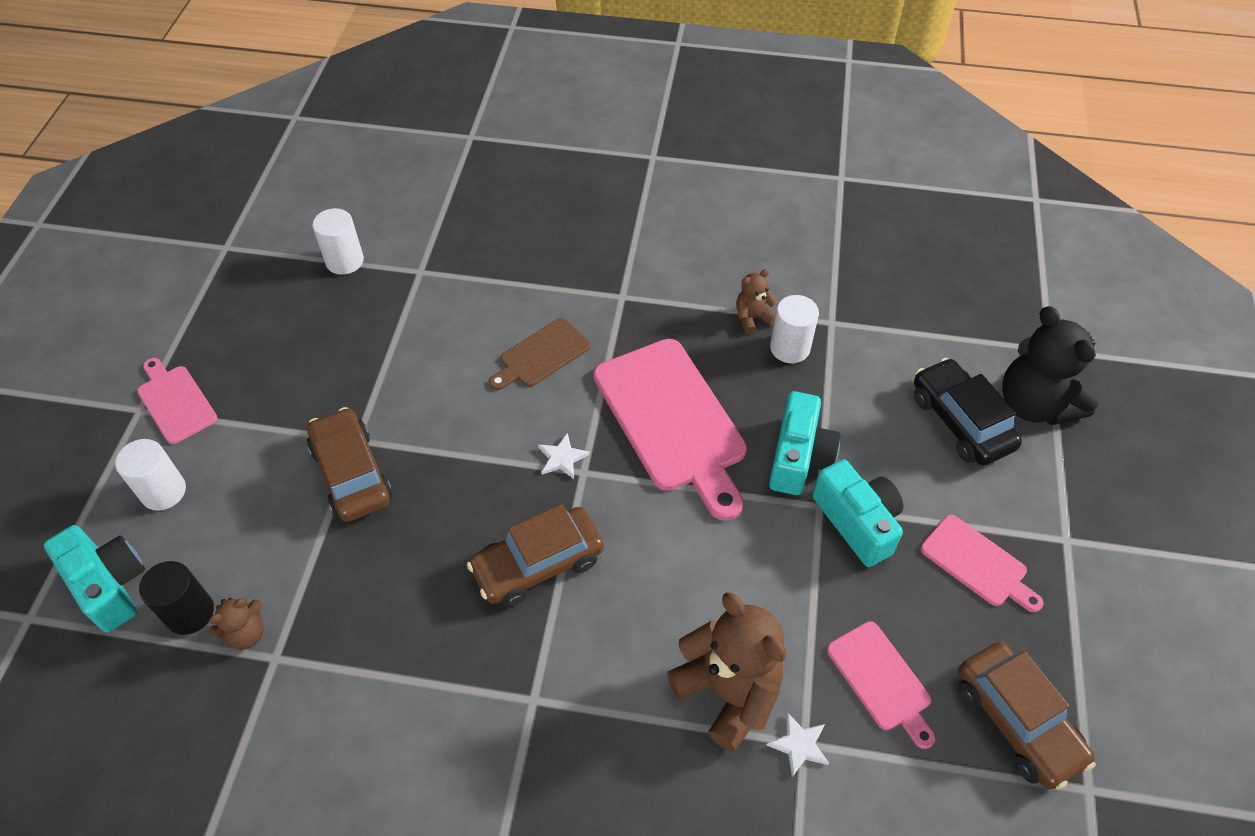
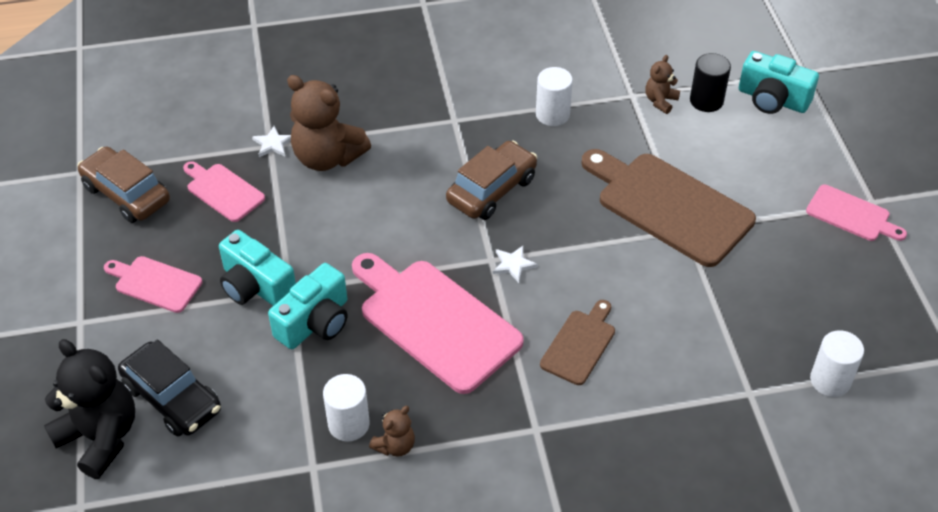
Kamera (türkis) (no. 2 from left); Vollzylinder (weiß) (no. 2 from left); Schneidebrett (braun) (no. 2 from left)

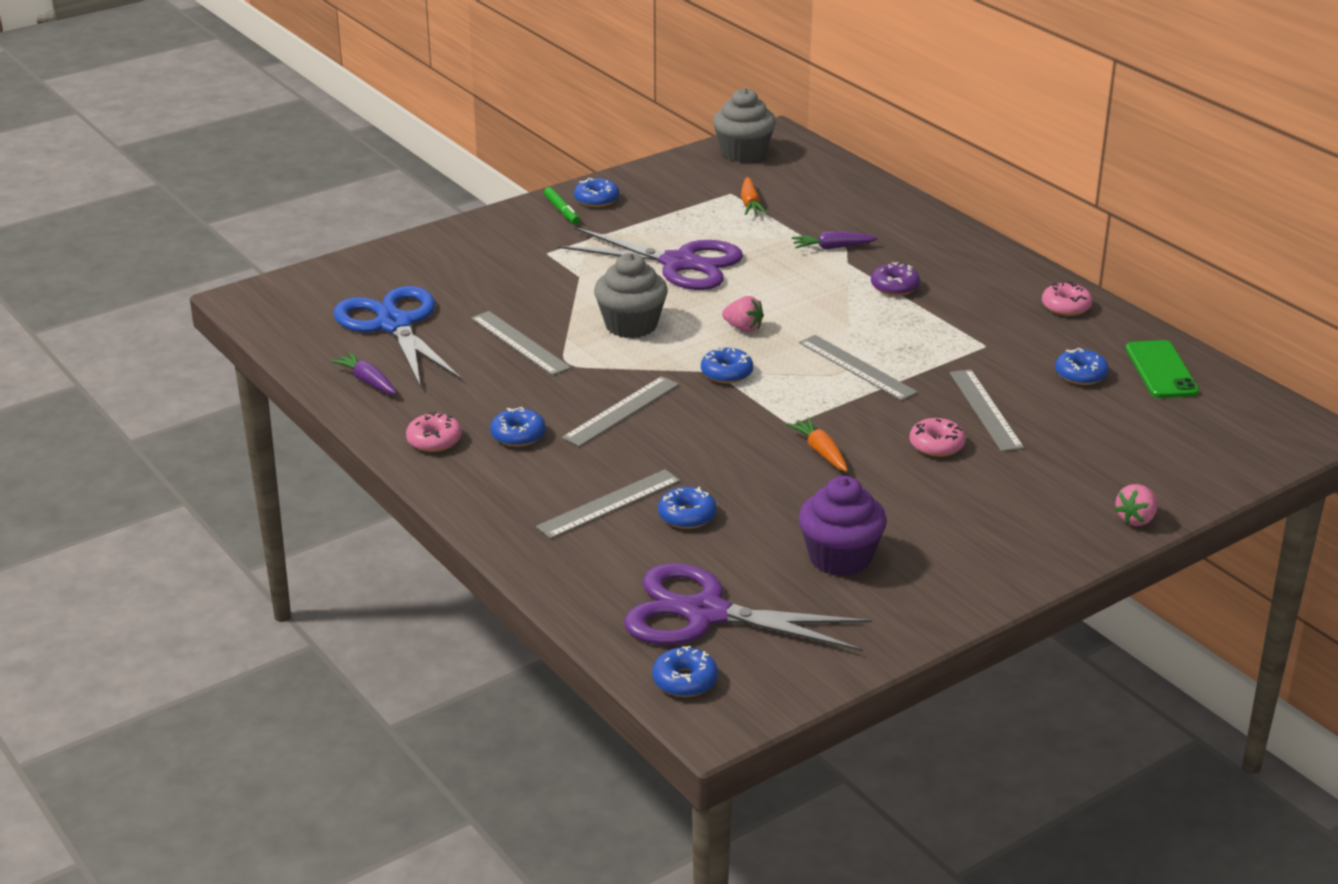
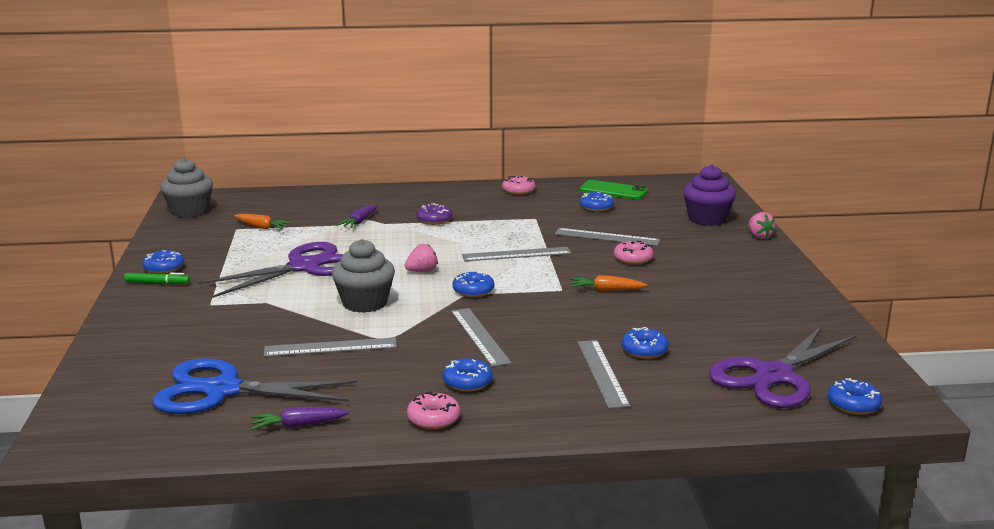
Muffin (lila)

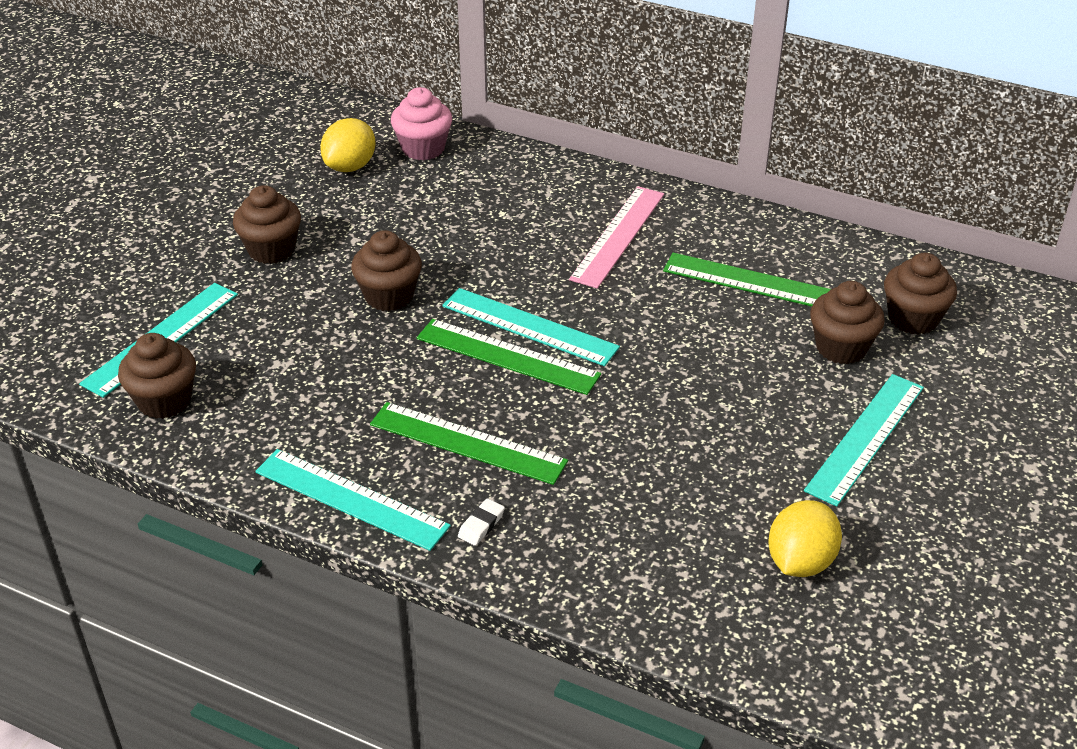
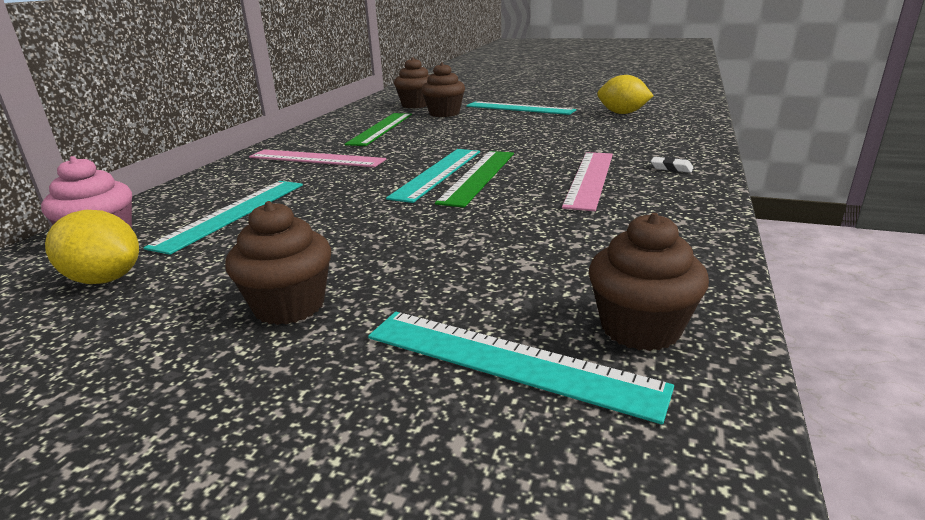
Lineal (türkis) (no. 1 from left); Lineal (rosa) (no. 2 from left); Muffin (braun) (no. 3 from left in the first image)

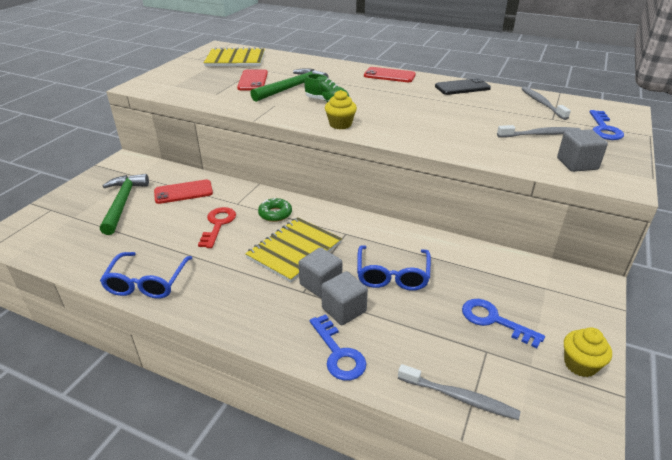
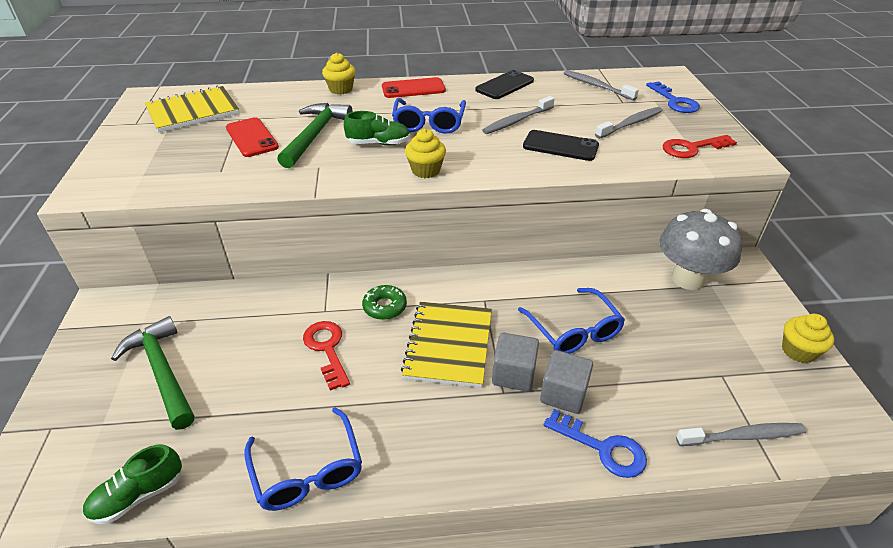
Schuh (grün) (no. 1 from left); Muffin (gelb) (no. 1 from left); Brille (blau) (no. 2 from left); Zahnbürste (grau) (no. 1 from left); Handy (schwarz) (no. 2 from left); Pilz (grau); Schlüssel (rot) (no. 2 from left); Handy (rot) (no. 1 from left in the first image); Schlüssel (blau) (no. 2 from left in the first image)

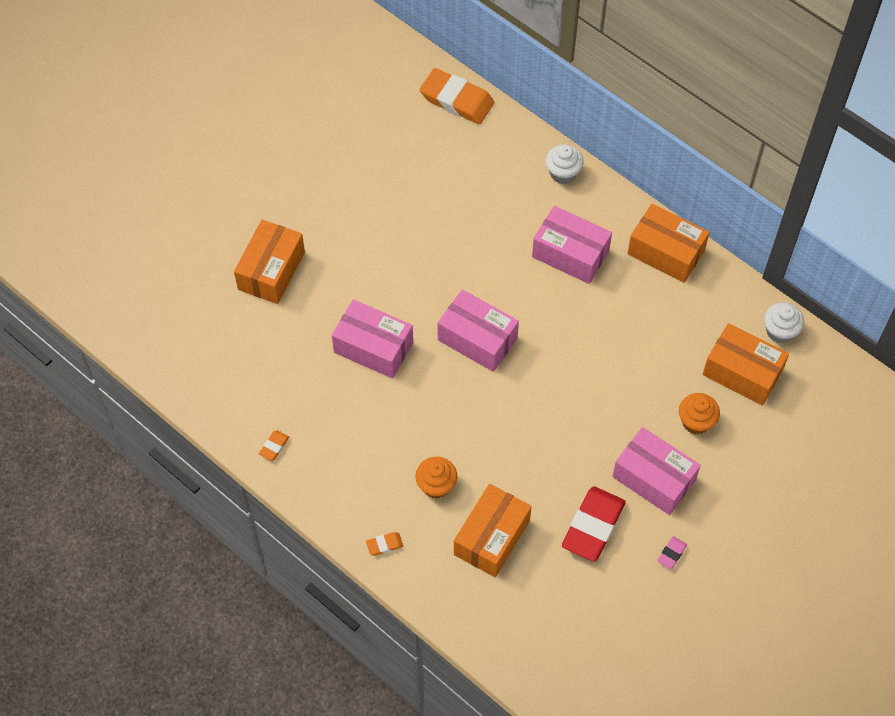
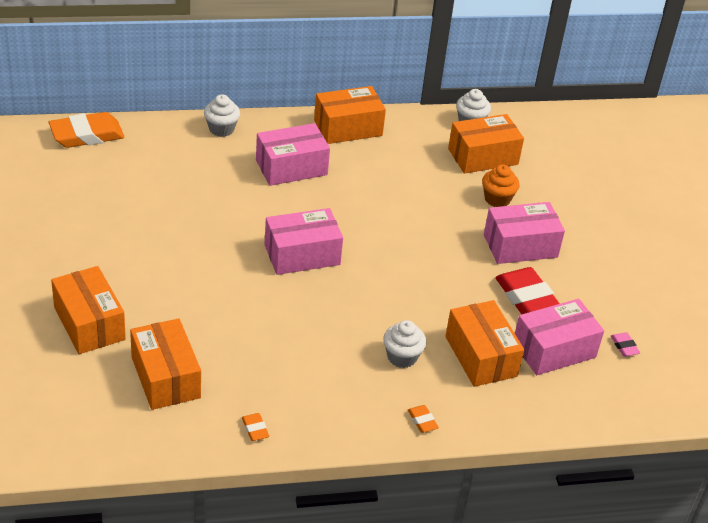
Schachtel (orange) (no. 2 from left); Muffin (weiß) (no. 2 from left); Radiergummi (orange) (no. 3 from left); Schachtel (rosa) (no. 4 from left); Radiergummi (rosa)

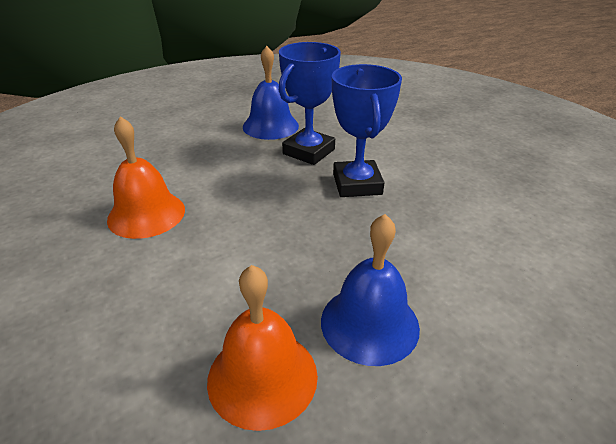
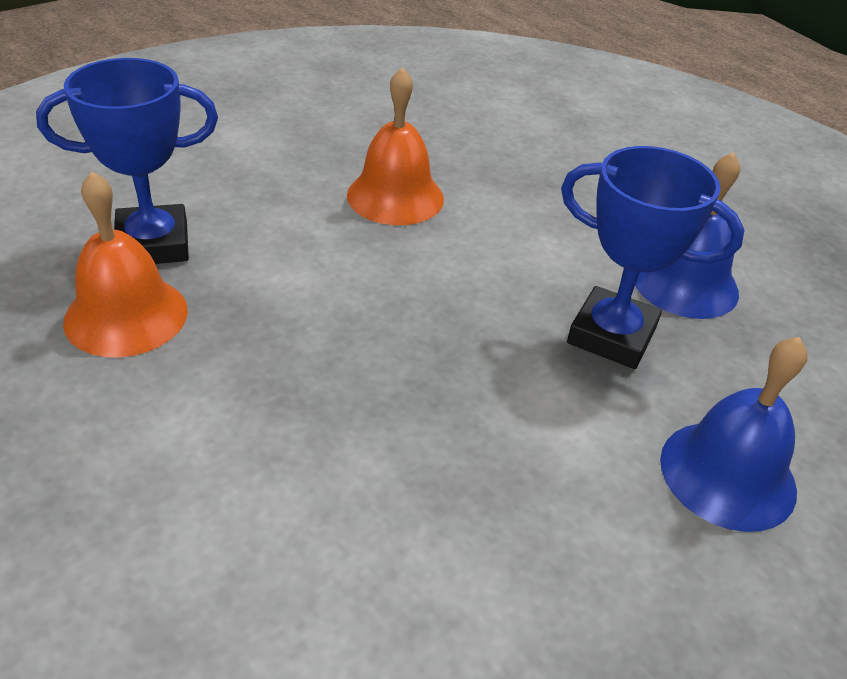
Pokal (blau) (no. 1 from left); Glocke (blau) (no. 2 from left)

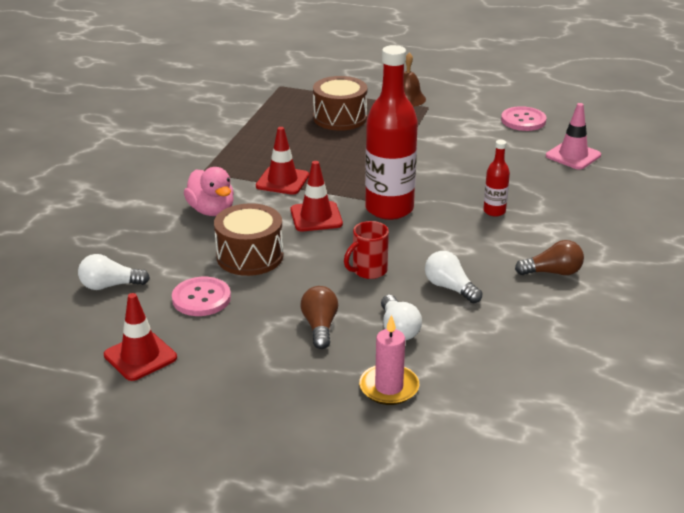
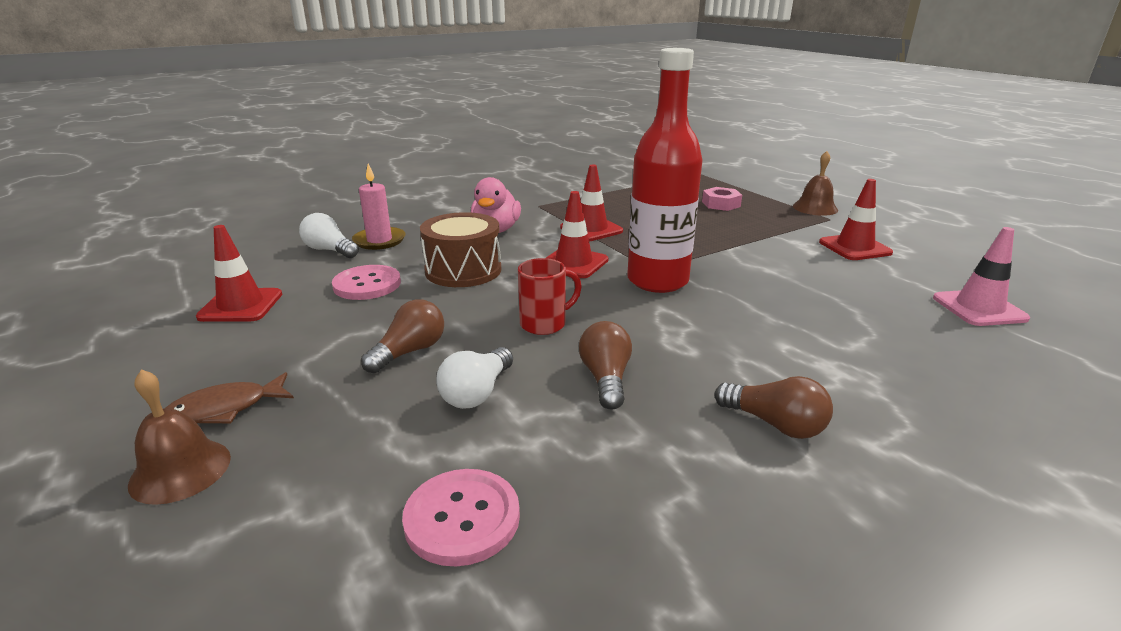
Glocke (braun) (no. 1 from left); Fisch (braun); Kerze (rosa); Knopf (rosa) (no. 2 from left); Tasse (rot); Glühbirne (braun) (no. 2 from left); Sechskantmutter (rosa); Leitkegel (rot) (no. 4 from left); Flasche (rot) (no. 2 from left in the first image)

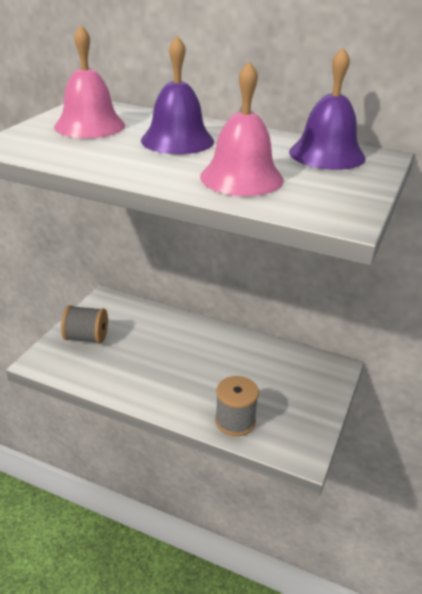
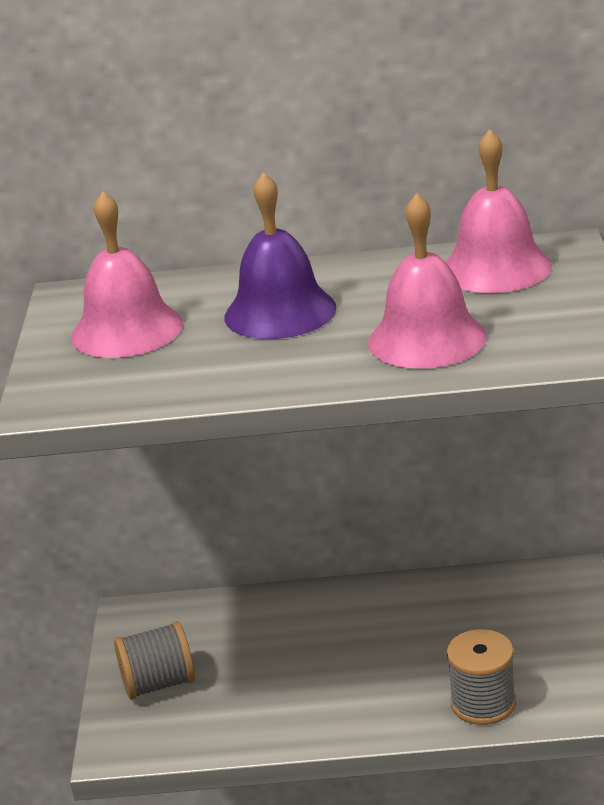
Glocke (rosa) (no. 3 from left)

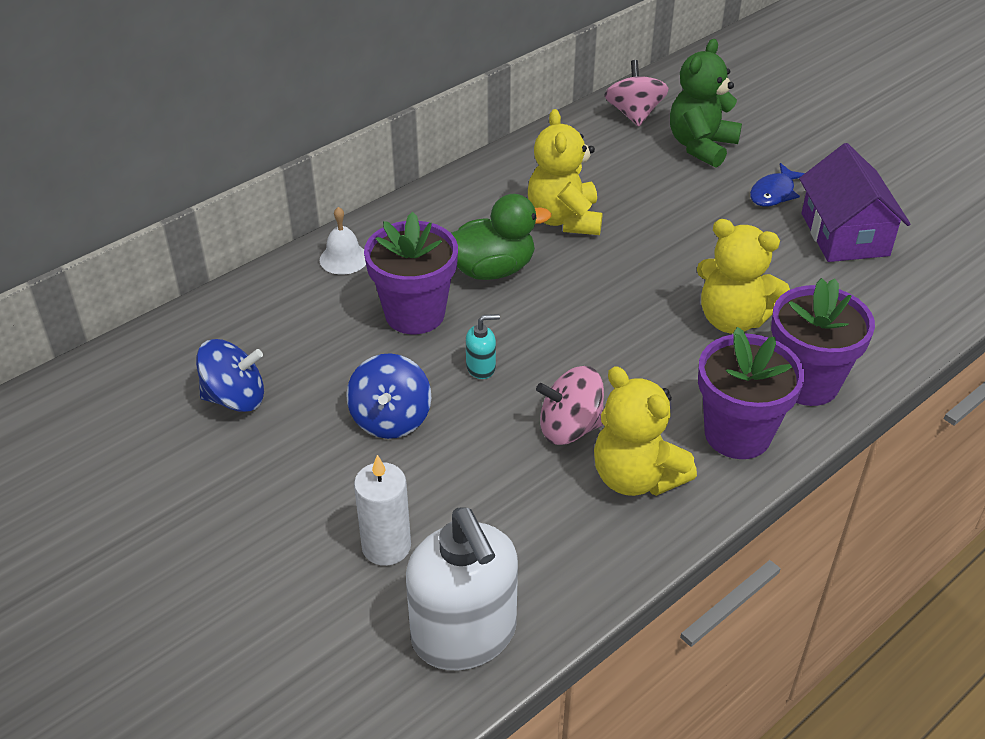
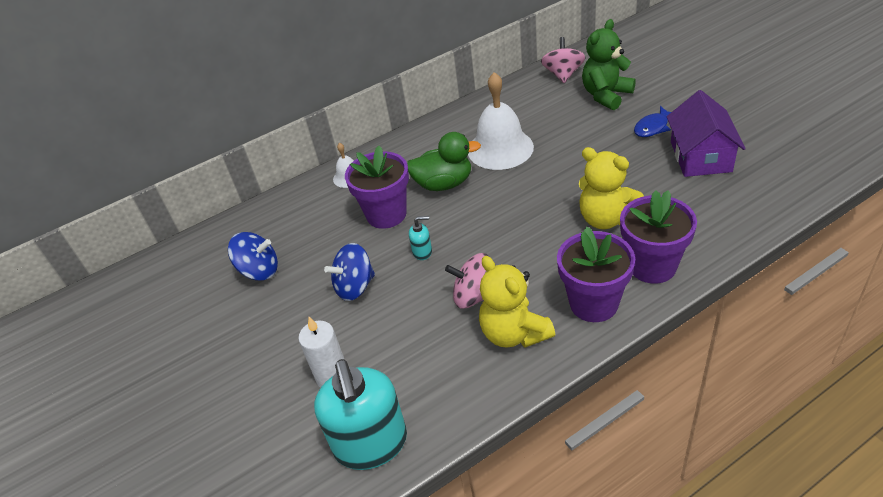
Seifenspender (türkis) (no. 1 from left); Kreisel (blau) (no. 2 from left); Glocke (weiß) (no. 2 from left)

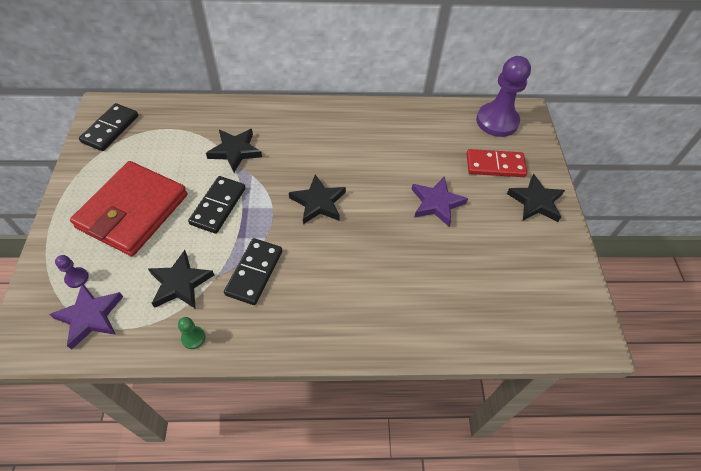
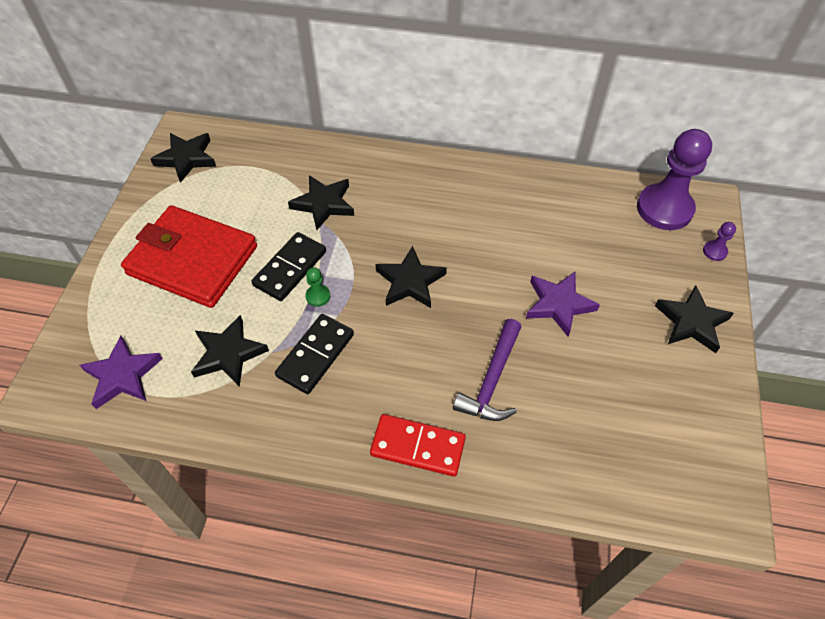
Geldbörse (rot); Stern (schwarz) (no. 1 from left); Bauer (grün); Dominostein (rot); Hammer (lila); Bauer (lila) (no. 2 from left)

